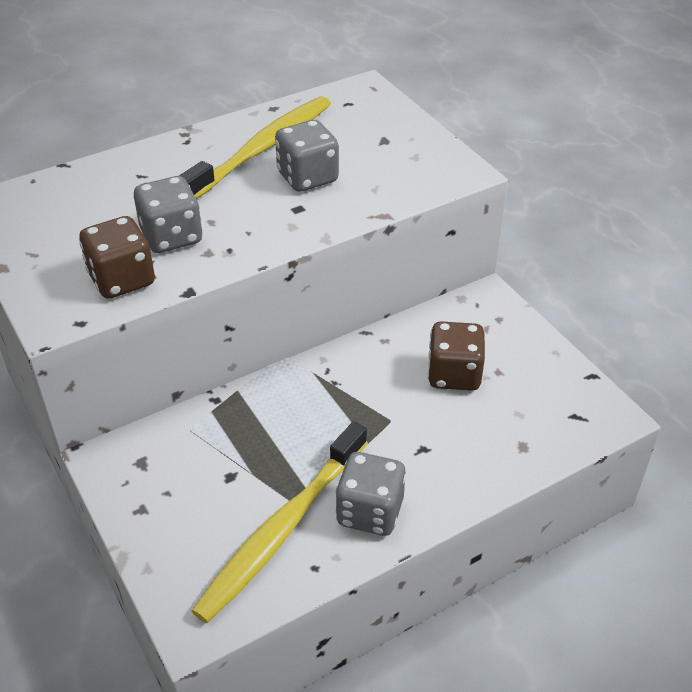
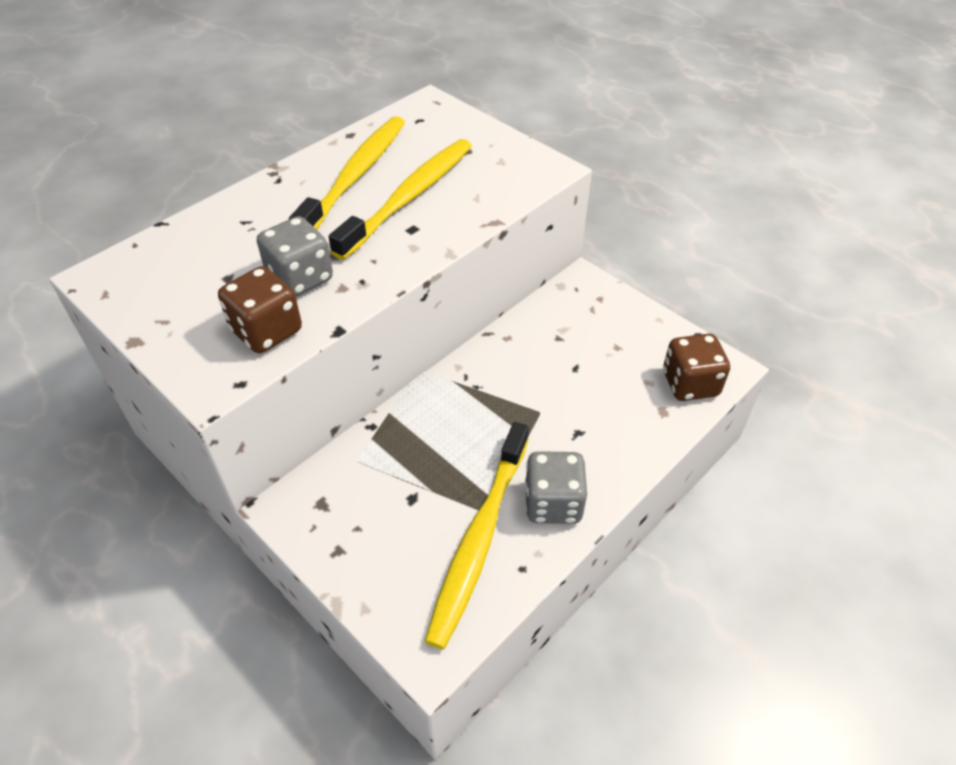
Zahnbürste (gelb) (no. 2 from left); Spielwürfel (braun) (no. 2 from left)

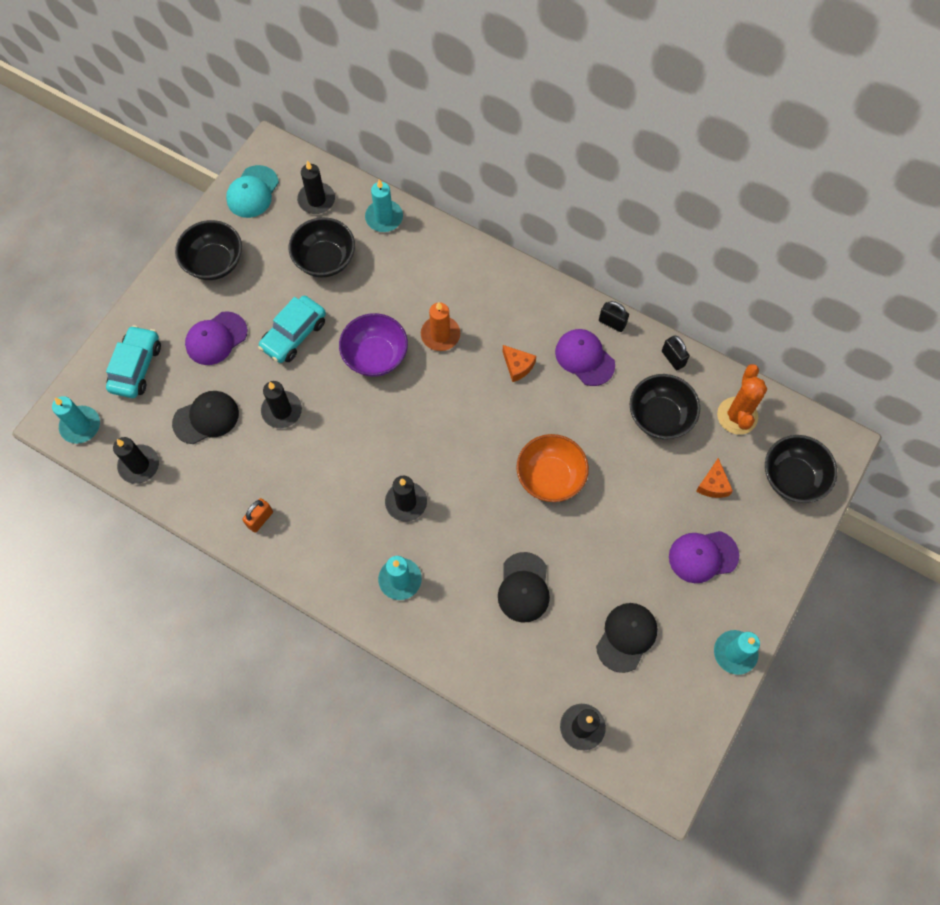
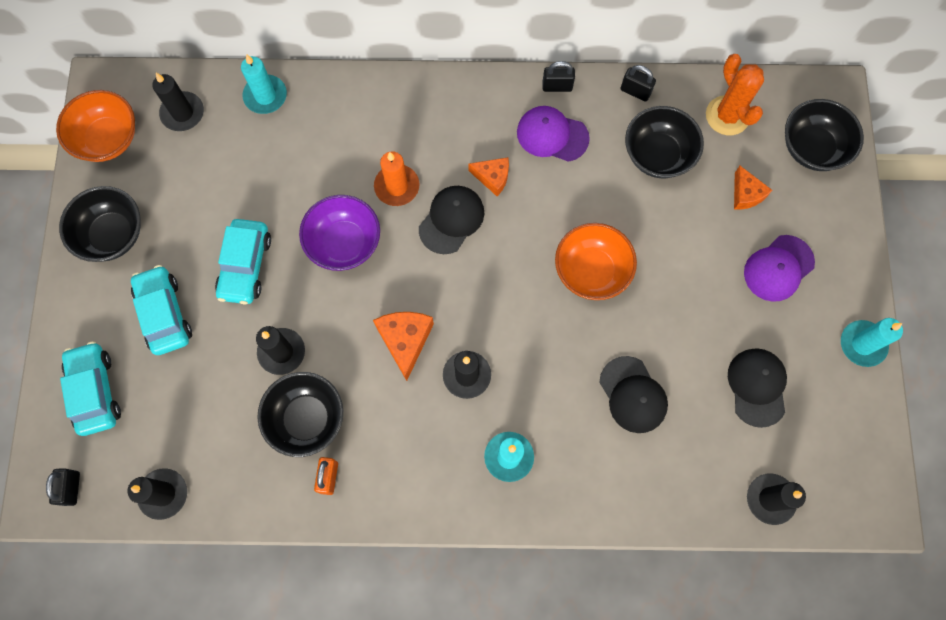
Vorhängeschloss (schwarz) (no. 1 from left); Schüssel (orange) (no. 1 from left); Auto (türkis) (no. 2 from left); Schüssel (schwarz) (no. 2 from left); Käse (orange) (no. 1 from left); Kappe (schwarz) (no. 1 from left)

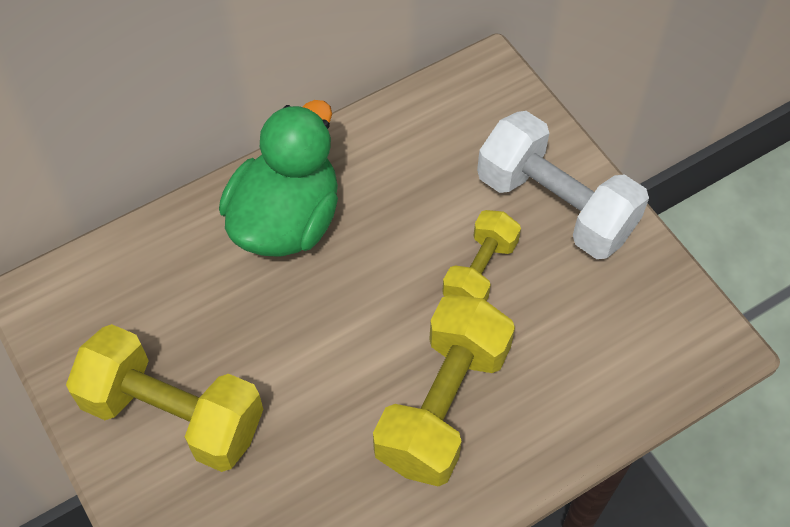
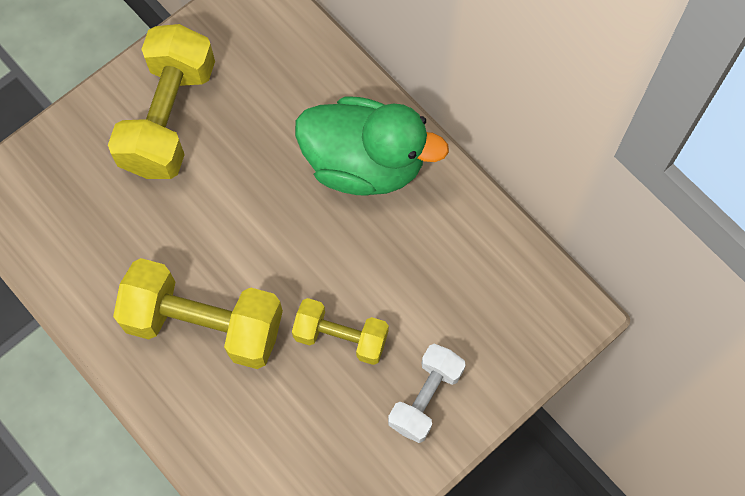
Hantel (weiß)

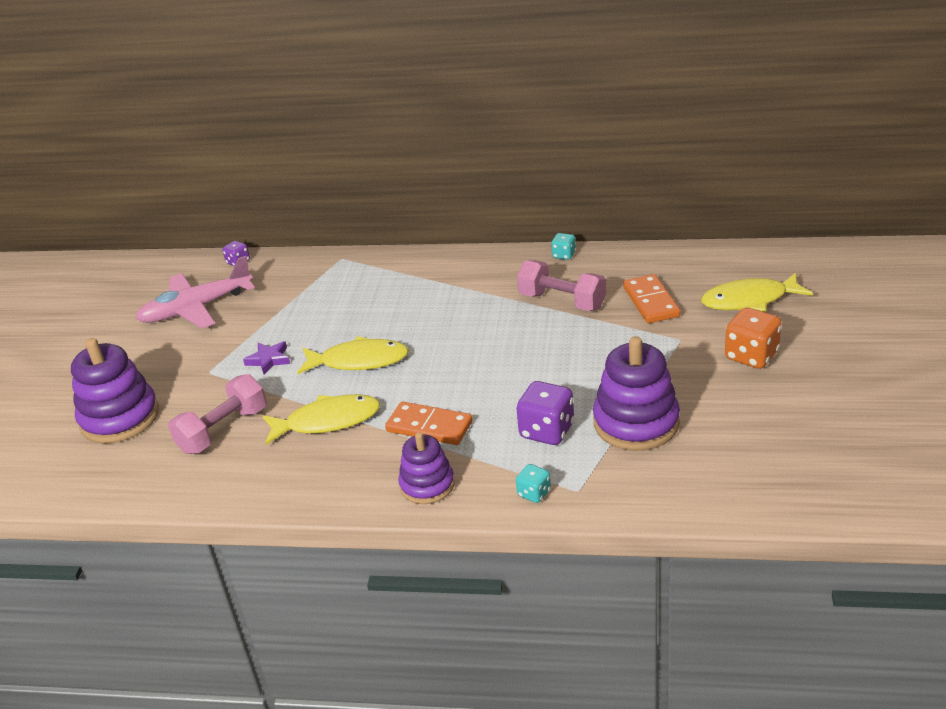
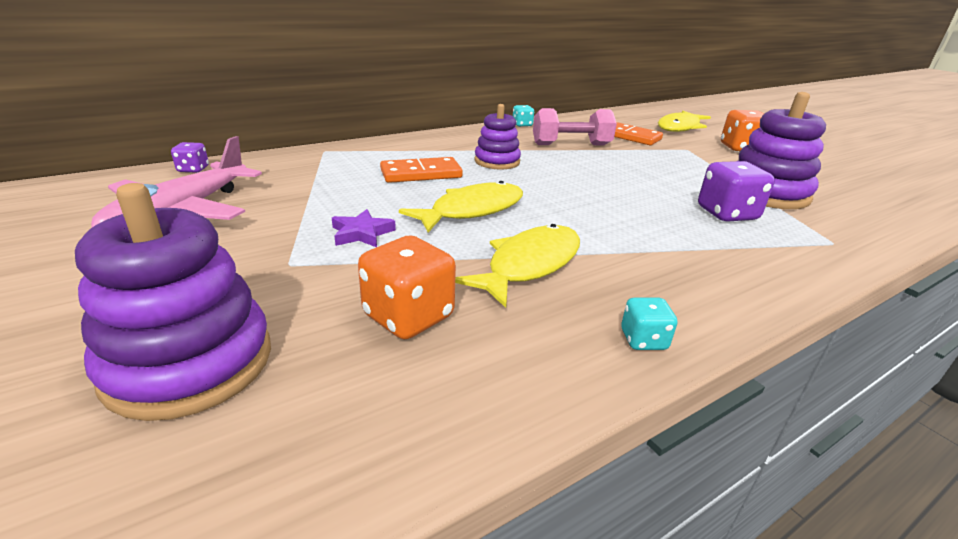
Spielwürfel (orange) (no. 1 from left); Dominostein (orange) (no. 1 from left); Stapelspielzeug (lila) (no. 2 from left); Spielwürfel (türkis) (no. 2 from left)

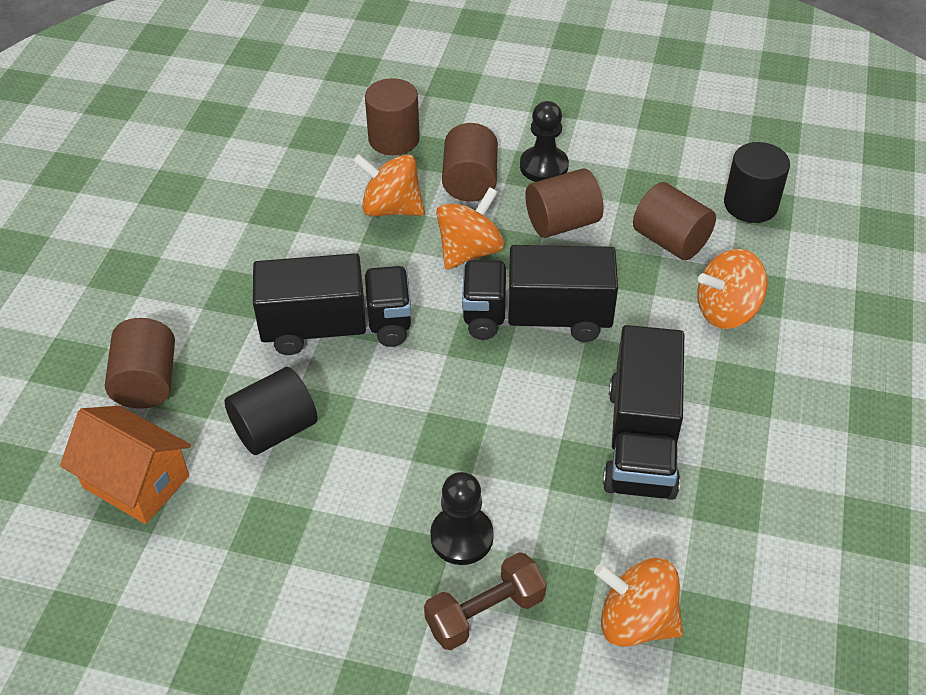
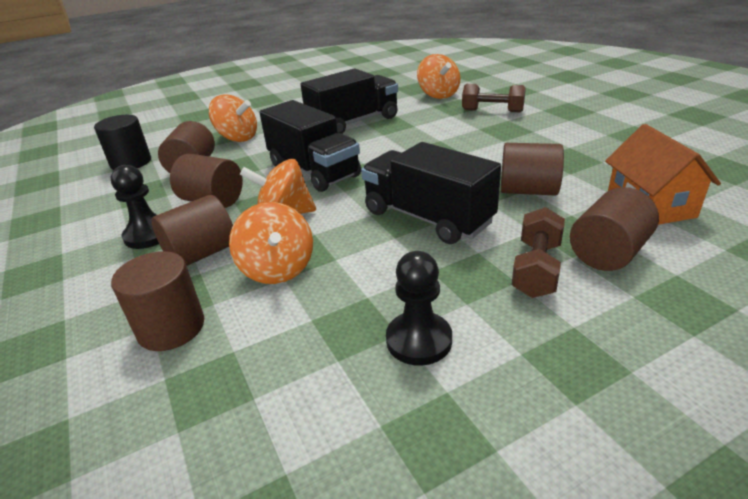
Bauer (schwarz) (no. 2 from left); Vollzylinder (braun) (no. 5 from left); Hantel (braun) (no. 2 from left)

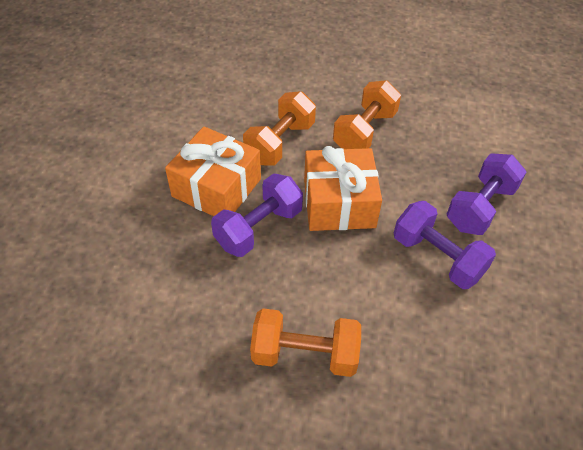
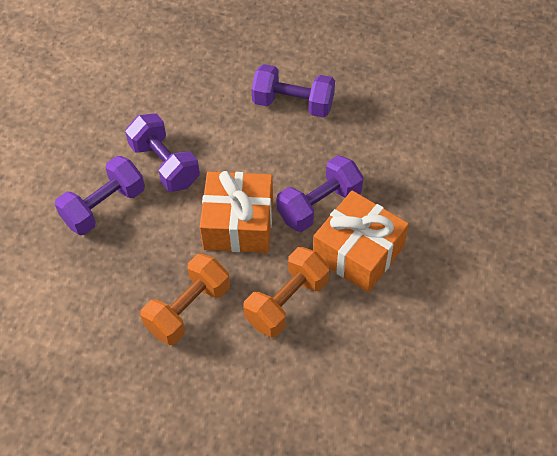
Hantel (lila) (no. 3 from left)

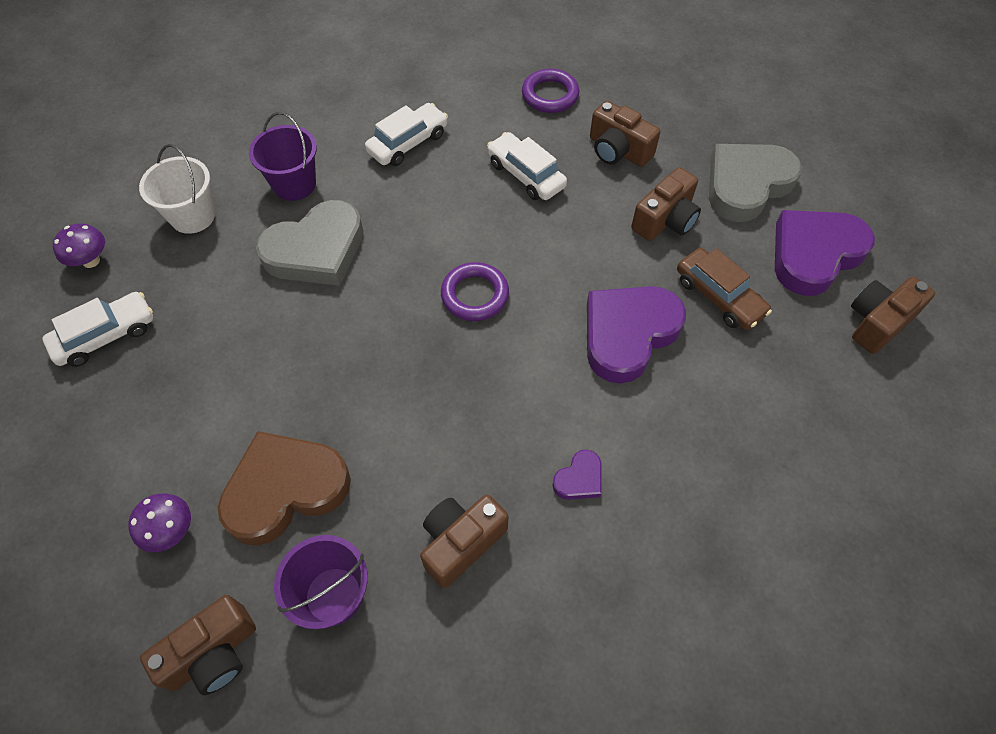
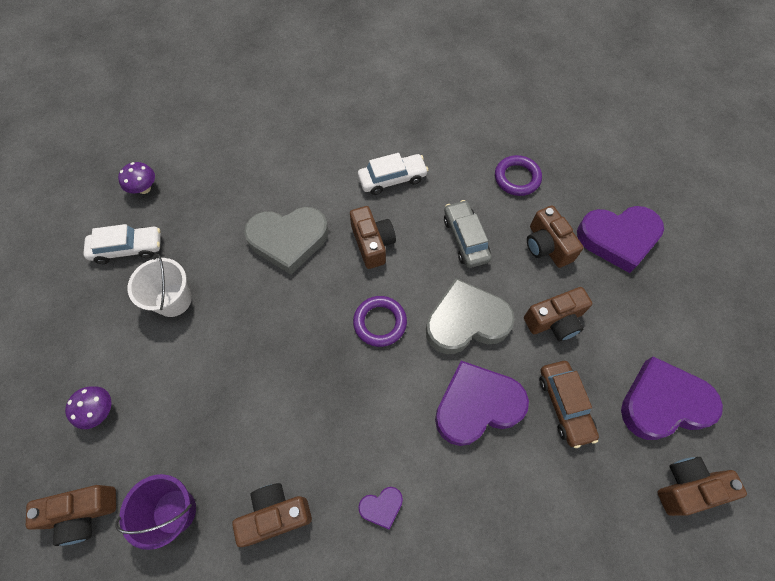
Eimer (weiß); Kamera (braun) (no. 3 from left); Herz (grau) (no. 2 from left); Auto (grau); Herz (lila) (no. 3 from left); Herz (braun); Eimer (lila) (no. 1 from left in the first image)

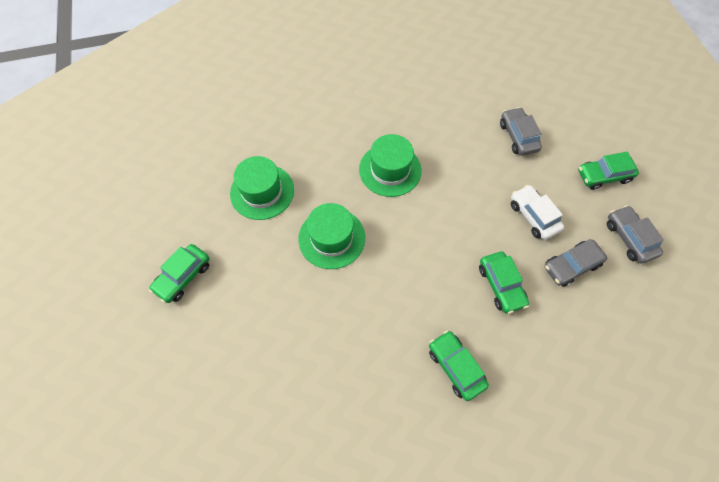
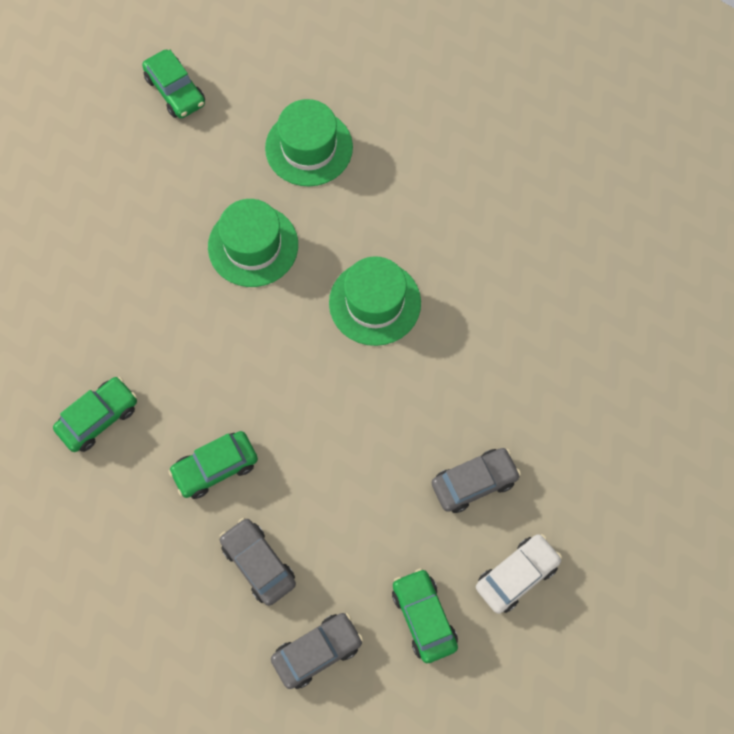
Auto (grün) (no. 2 from left); Auto (weiß)

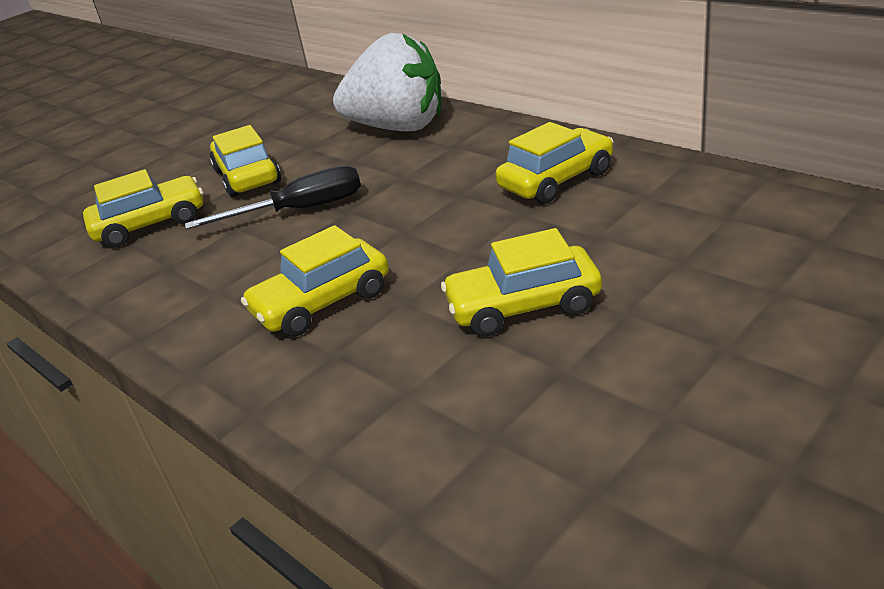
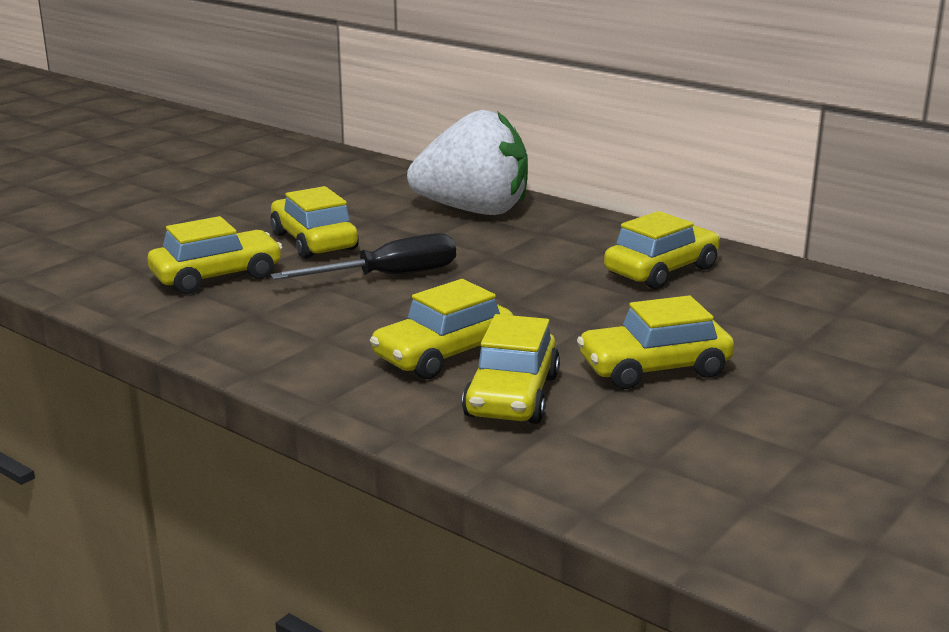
Auto (gelb) (no. 4 from left)

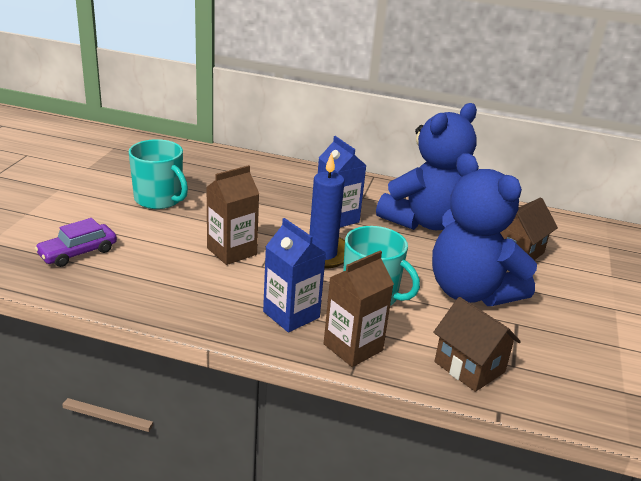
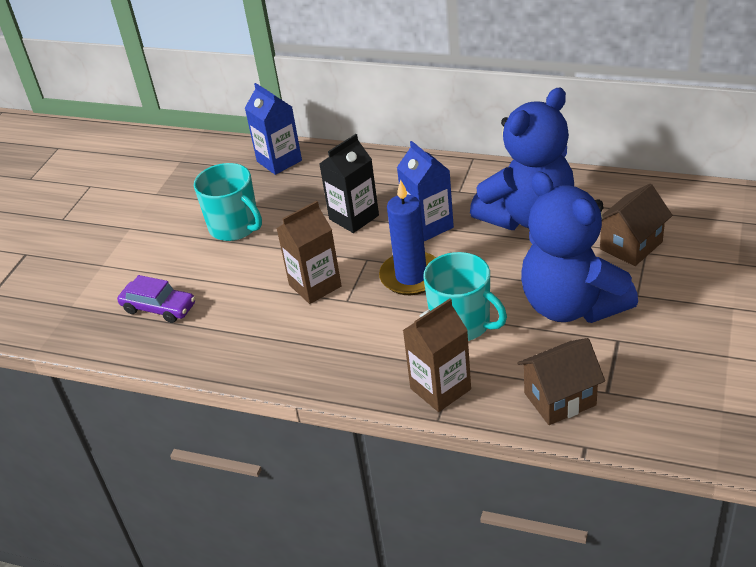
Auto (lila); Getränkekarton (blau) (no. 1 from left); Getränkekarton (schwarz); Haus (braun) (no. 1 from left)

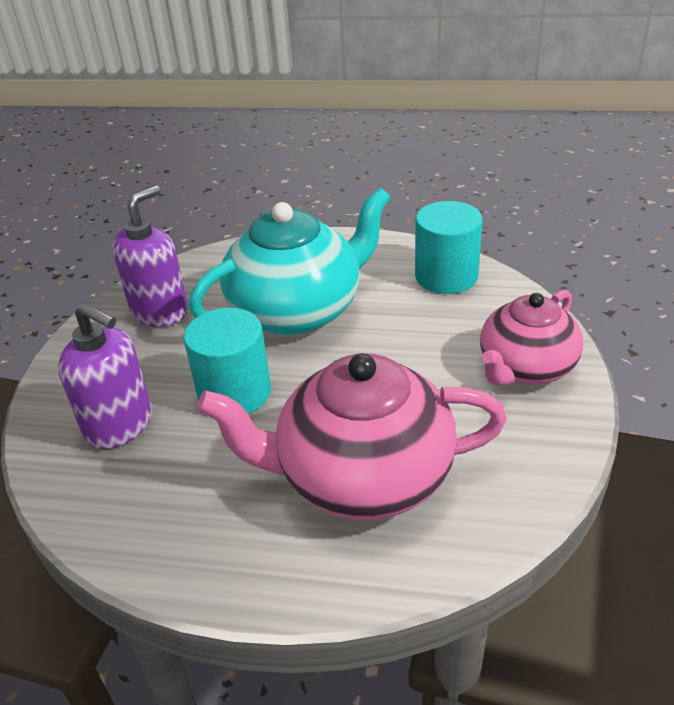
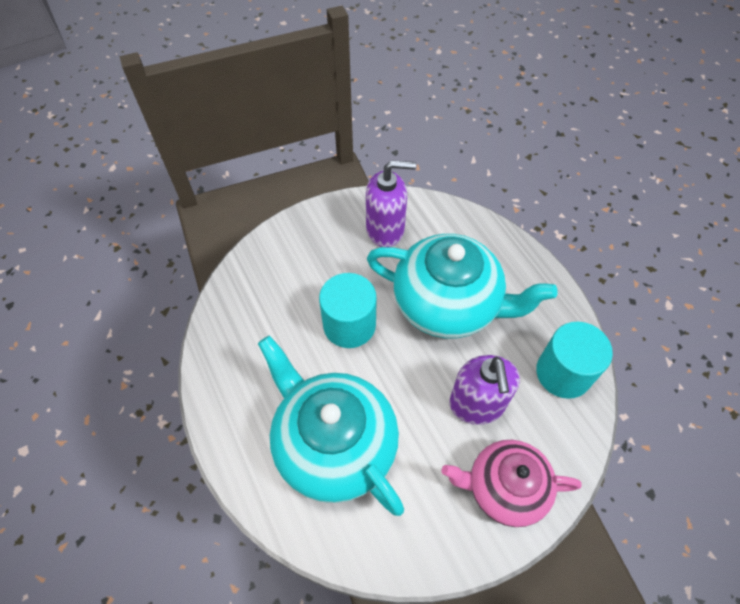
Teekanne (türkis) (no. 1 from left); Seifenspender (lila) (no. 2 from left)

